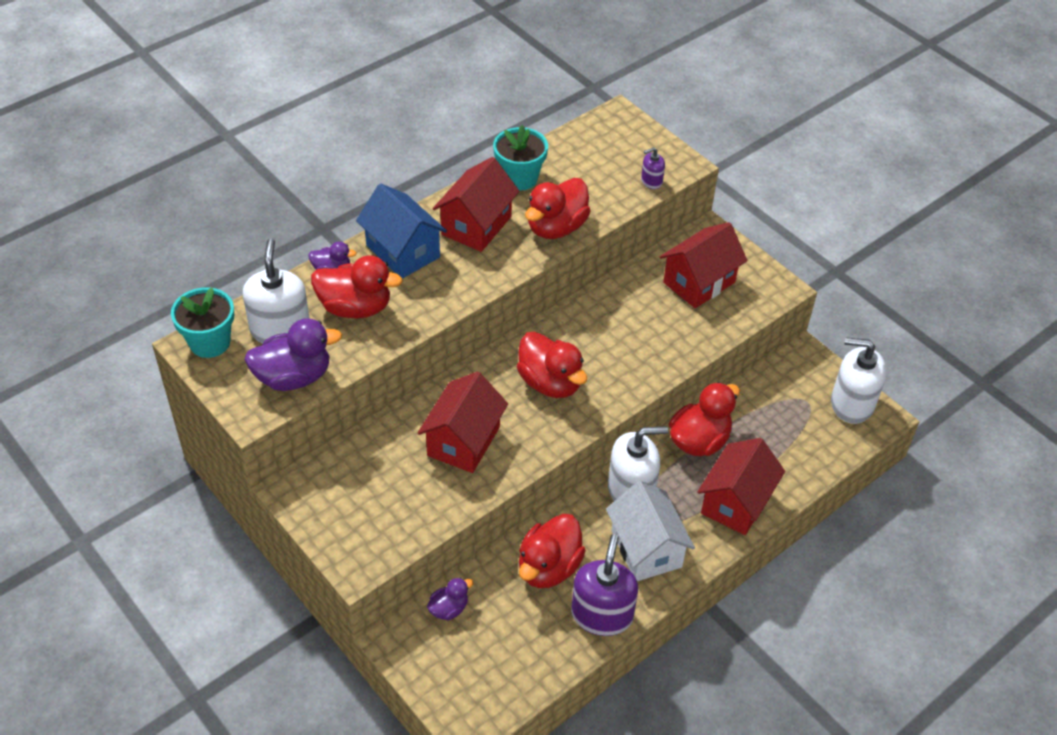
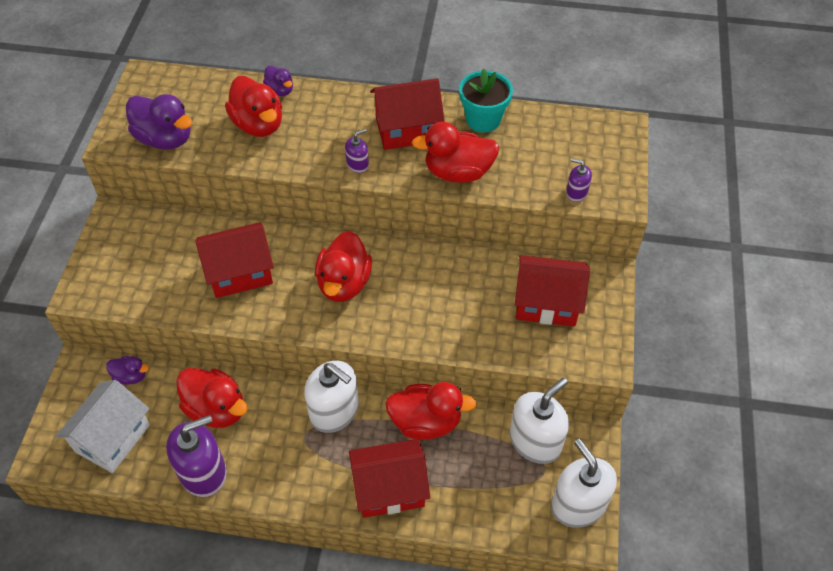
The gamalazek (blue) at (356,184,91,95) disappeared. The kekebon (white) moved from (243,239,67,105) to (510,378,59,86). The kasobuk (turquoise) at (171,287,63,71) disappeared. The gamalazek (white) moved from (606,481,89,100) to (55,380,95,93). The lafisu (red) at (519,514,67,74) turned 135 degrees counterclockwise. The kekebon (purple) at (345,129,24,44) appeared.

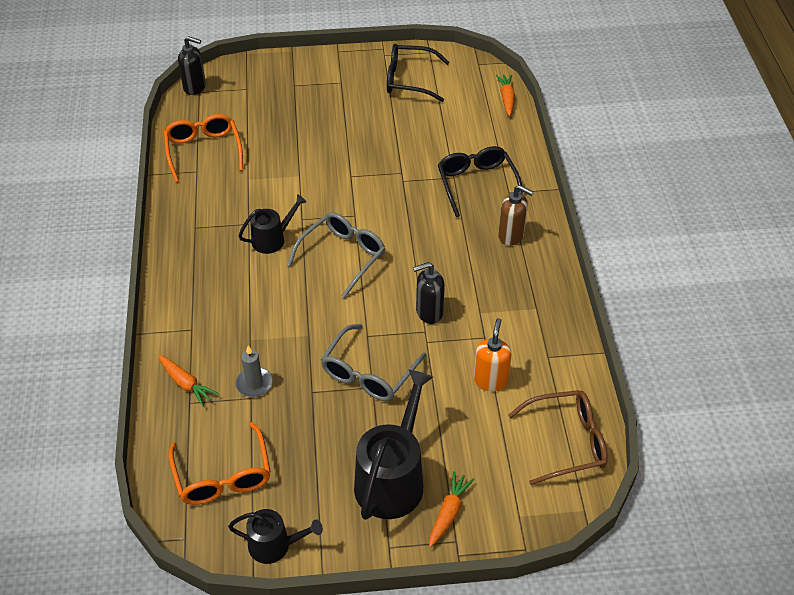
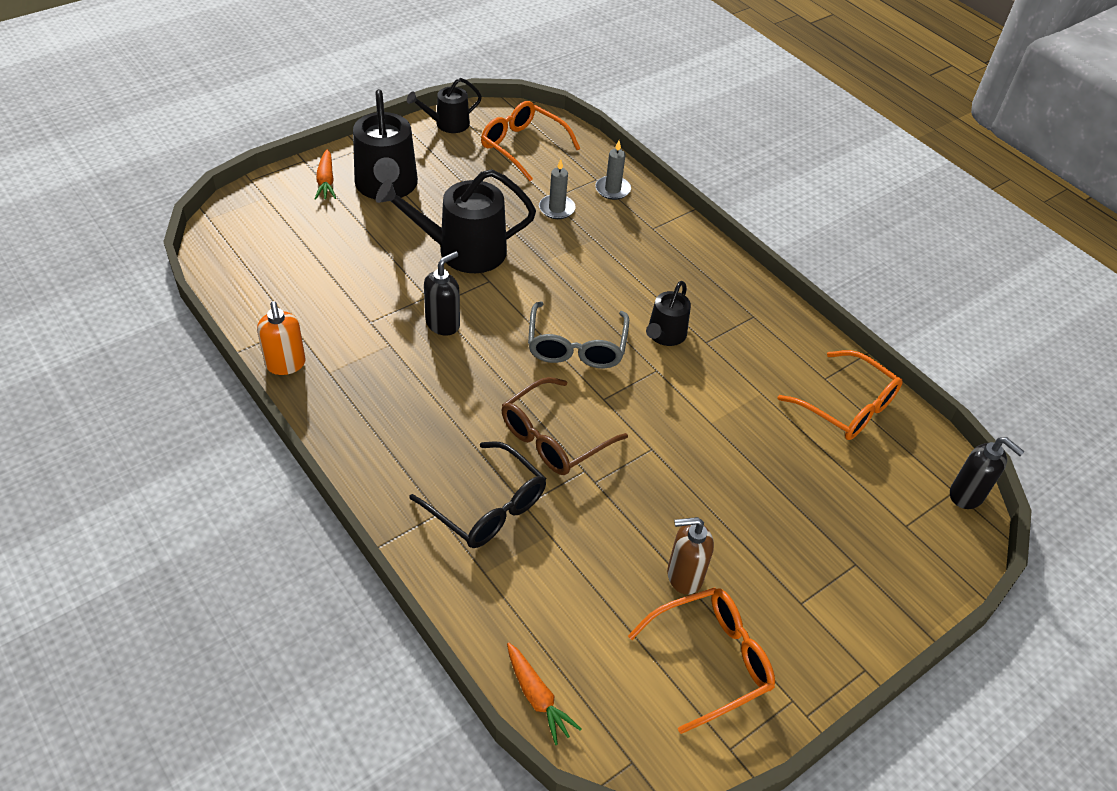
The kekebon (black) at (178,36,28,59) turned 120 degrees counterclockwise. The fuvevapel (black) at (387,44,62,58) became the fuvevapel (orange) at (628,588,147,146). The kekebon (brown) moved from (498,185,36,61) to (667,517,47,78). The kekebon (orange) moved from (474,318,38,73) to (257,301,49,74). The fuvevapel (grey) at (321,324,105,77) was replaced by the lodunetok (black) at (376,169,160,104). The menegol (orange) at (158,355,61,52) was replaced by the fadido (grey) at (595,141,36,59). The fuvevapel (brown) moved from (508,390,100,95) to (502,377,126,98).

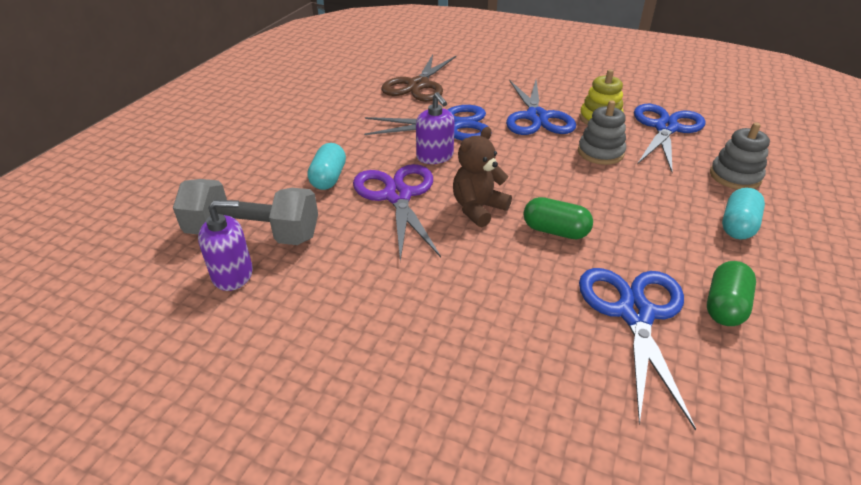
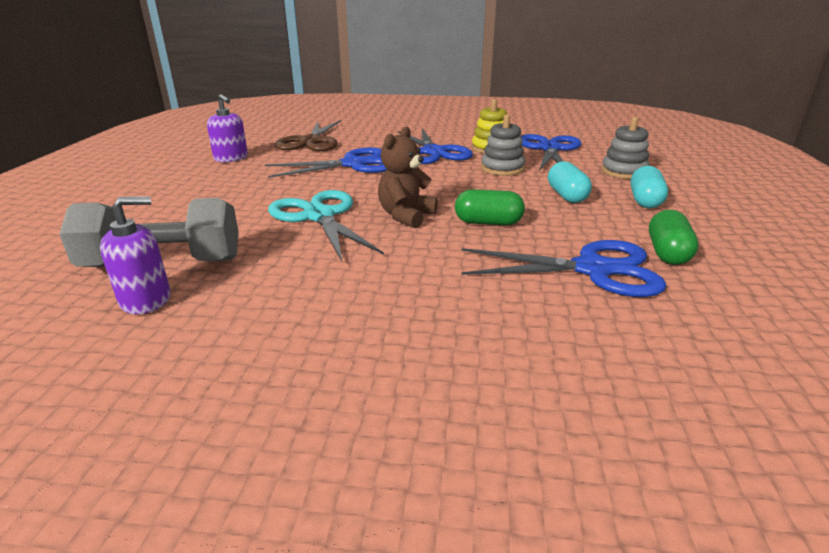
The kekebon (purple) moved from (416,92,39,72) to (207,94,41,68). The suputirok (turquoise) moved from (307,143,39,47) to (548,161,44,42). The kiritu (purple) at (353,164,88,98) became the kiritu (turquoise) at (268,190,116,71). The kiritu (blue) at (579,268,117,162) turned 105 degrees clockwise.

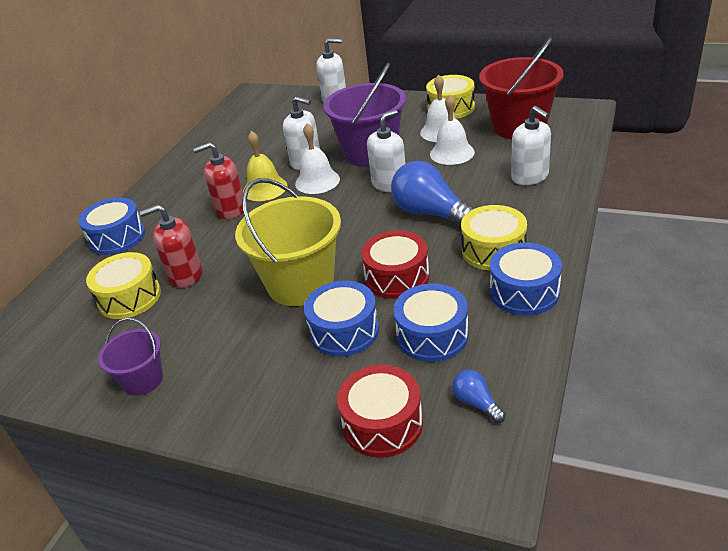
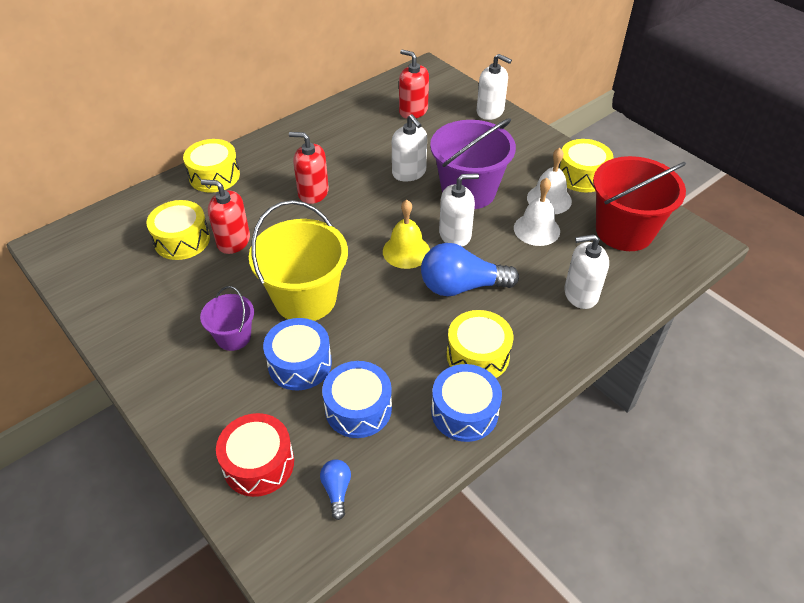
The kekebon (white) at (511,106,40,79) turned 90 degrees clockwise. The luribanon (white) at (295,123,45,71) disappeared. The luribanon (yellow) moved from (243,131,44,70) to (383,200,47,69). The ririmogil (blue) at (391,161,83,65) turned 75 degrees counterclockwise. The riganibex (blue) at (78,198,67,57) became the riganibex (yellow) at (183,139,57,54). The riganibex (red) at (361,230,68,69) disappeared. The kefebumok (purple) moved from (98,318,65,78) to (200,286,54,65). The kekebon (red) at (399,50,30,69) appeared.

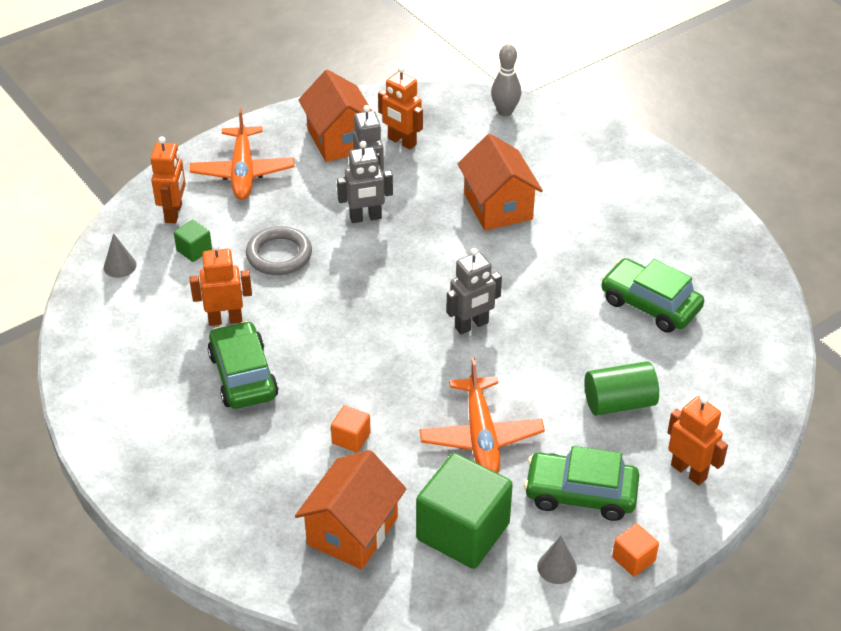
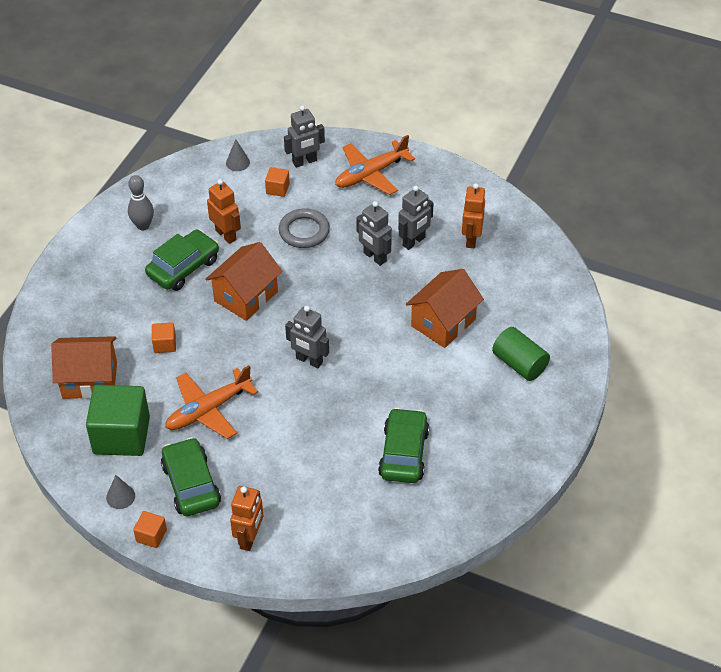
The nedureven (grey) moved from (491,44,30,72) to (128,175,26,55). The gamalazek (orange) moved from (298,70,74,92) to (205,242,78,79). The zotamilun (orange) at (151,136,35,87) became the zotamilun (grey) at (284,105,41,63). The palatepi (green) at (174,220,38,42) became the palatepi (orange) at (265,167,25,30). The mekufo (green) moved from (584,361,75,55) to (492,327,58,54).

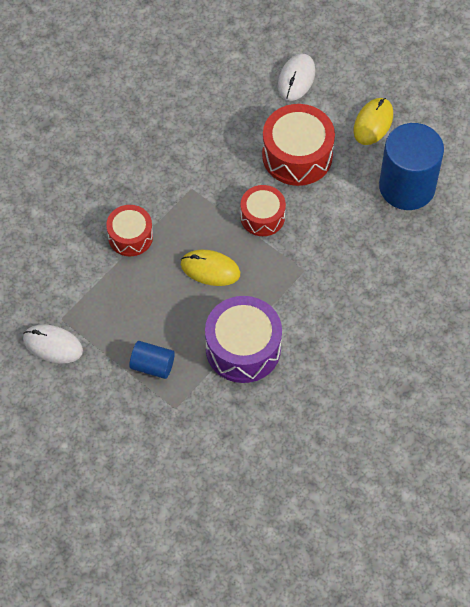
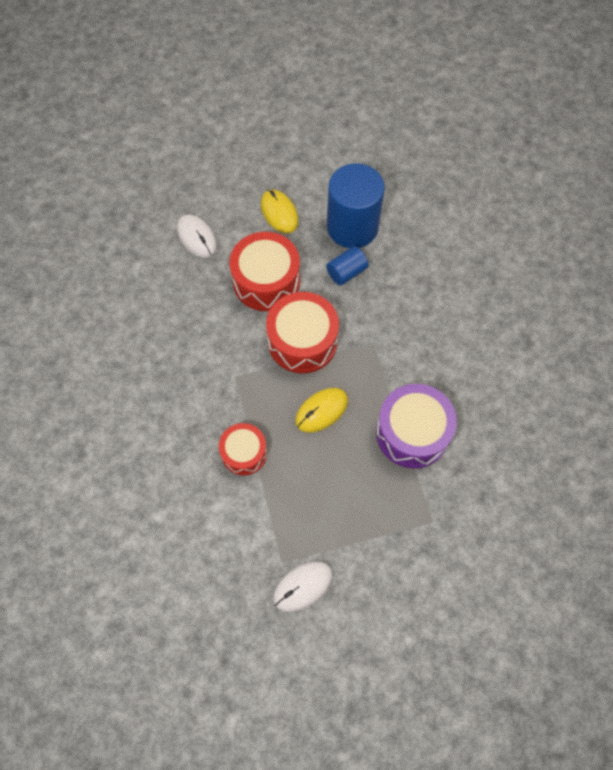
The riganibex (red) at (240,185,46,51) changed to 1.62 times the size. The mekufo (blue) moved from (129,341,46,38) to (326,246,42,40).

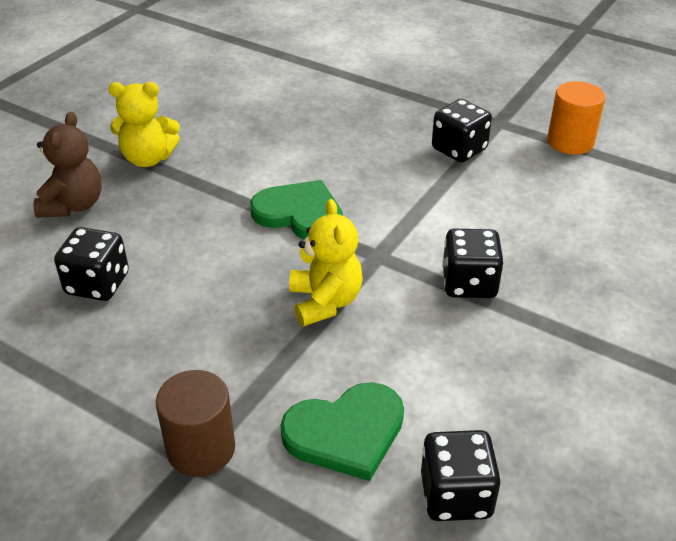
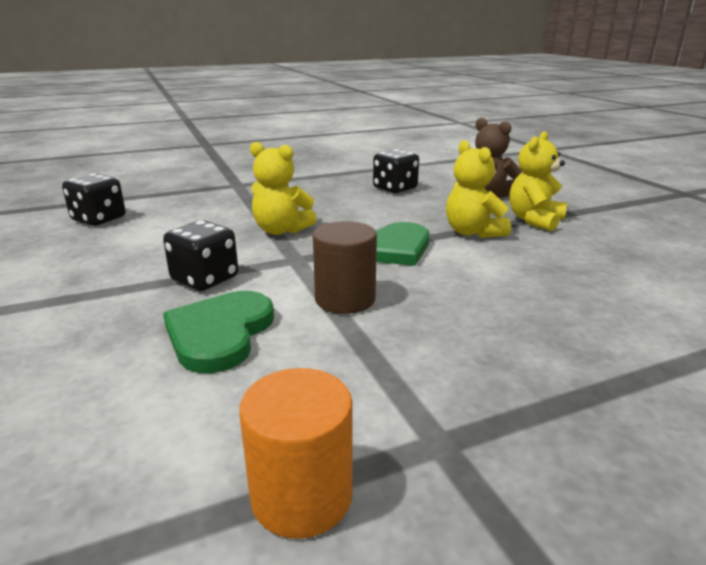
The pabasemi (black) at (432,99,60,64) disappeared. The mekufo (brown) moved from (156,370,79,107) to (313,221,64,93). The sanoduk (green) moved from (280,382,124,99) to (163,291,111,82). The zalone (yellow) at (446,140,65,98) appeared.

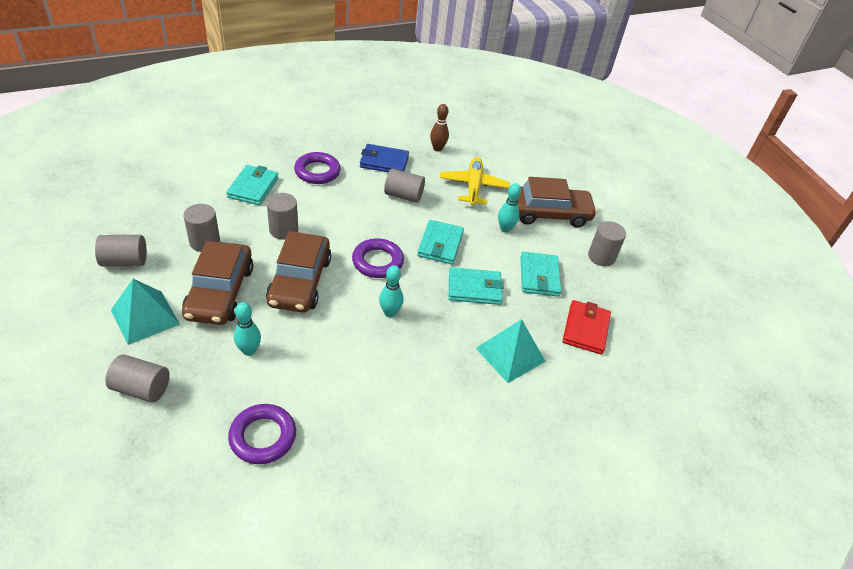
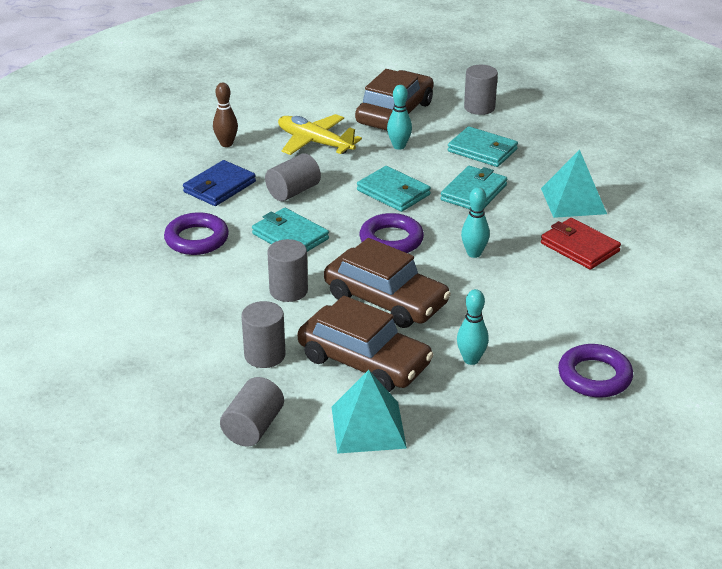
The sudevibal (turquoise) moved from (226,165,53,40) to (252,208,77,44). The sudevibal (red) moved from (563,300,48,55) to (541,218,80,52). The mekufo (grey) at (105,354,65,49) disappeared.

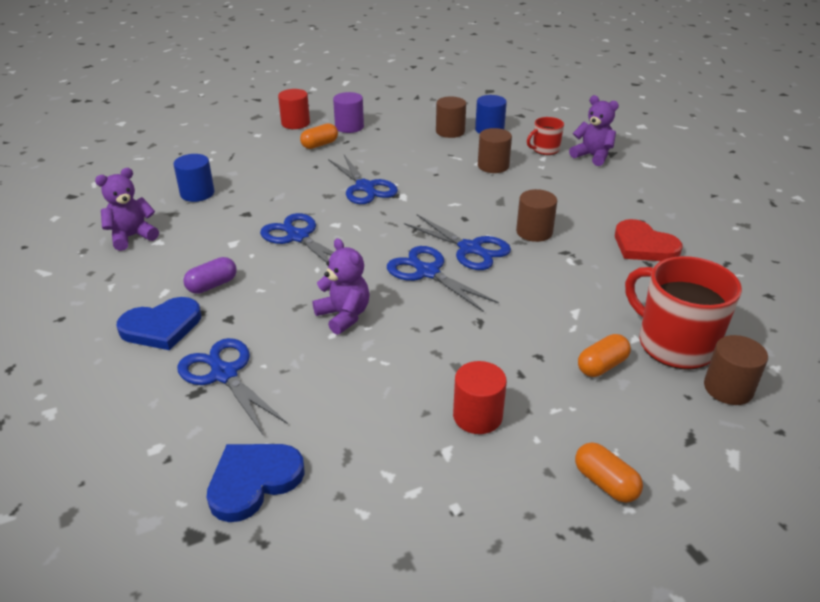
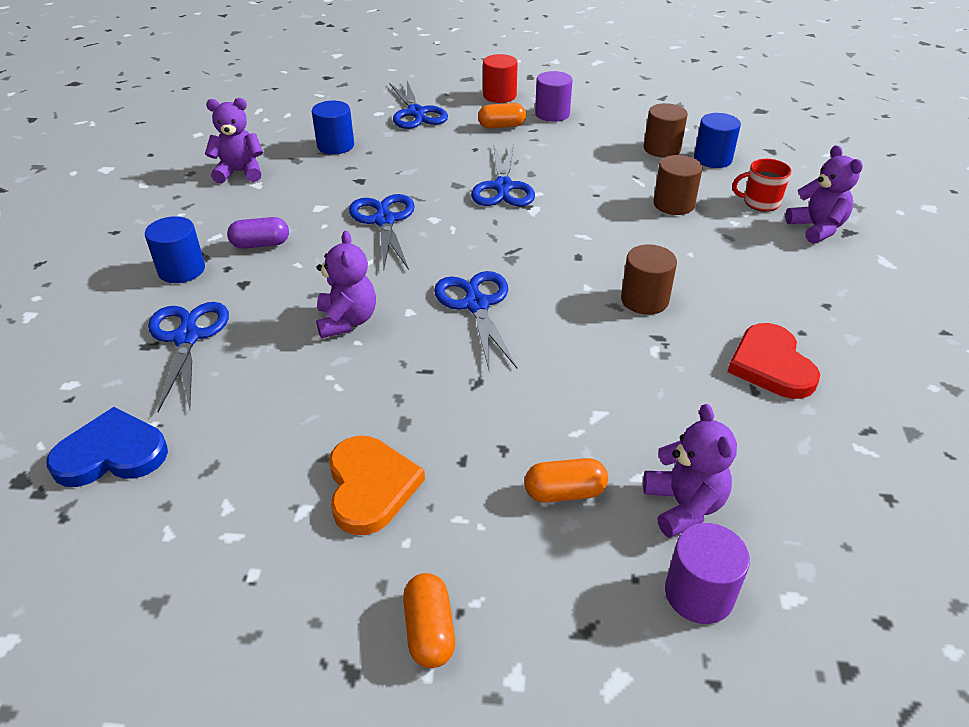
The kiritu (blue) moved from (404,214,107,56) to (389,81,59,48). The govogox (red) at (625,256,117,114) was replaced by the zalone (purple) at (643,404,94,134). The sanoduk (blue) at (117,297,84,53) was replaced by the mekufo (blue) at (145,216,60,67). The mekufo (brown) at (704,335,64,70) became the mekufo (purple) at (665,523,85,101). The mekufo (red) at (453,361,54,73) was replaced by the sanoduk (orange) at (329,436,96,99).

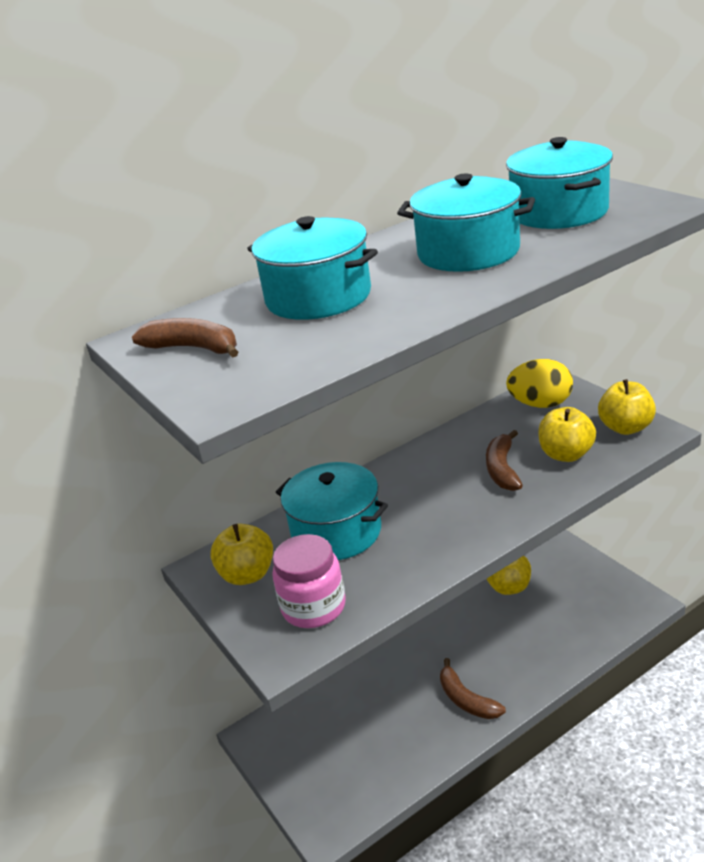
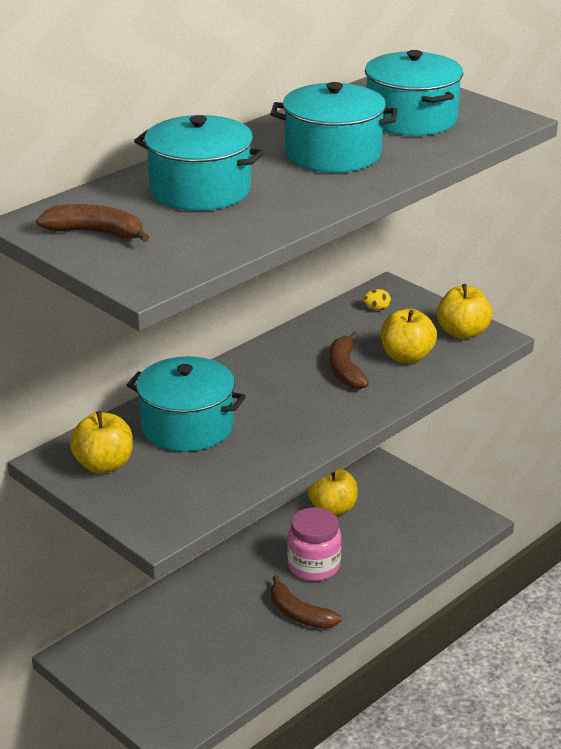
The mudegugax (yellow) at (506,359,67,49) changed to 0.42 times the size. The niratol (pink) moved from (272,534,74,94) to (287,507,55,74).

